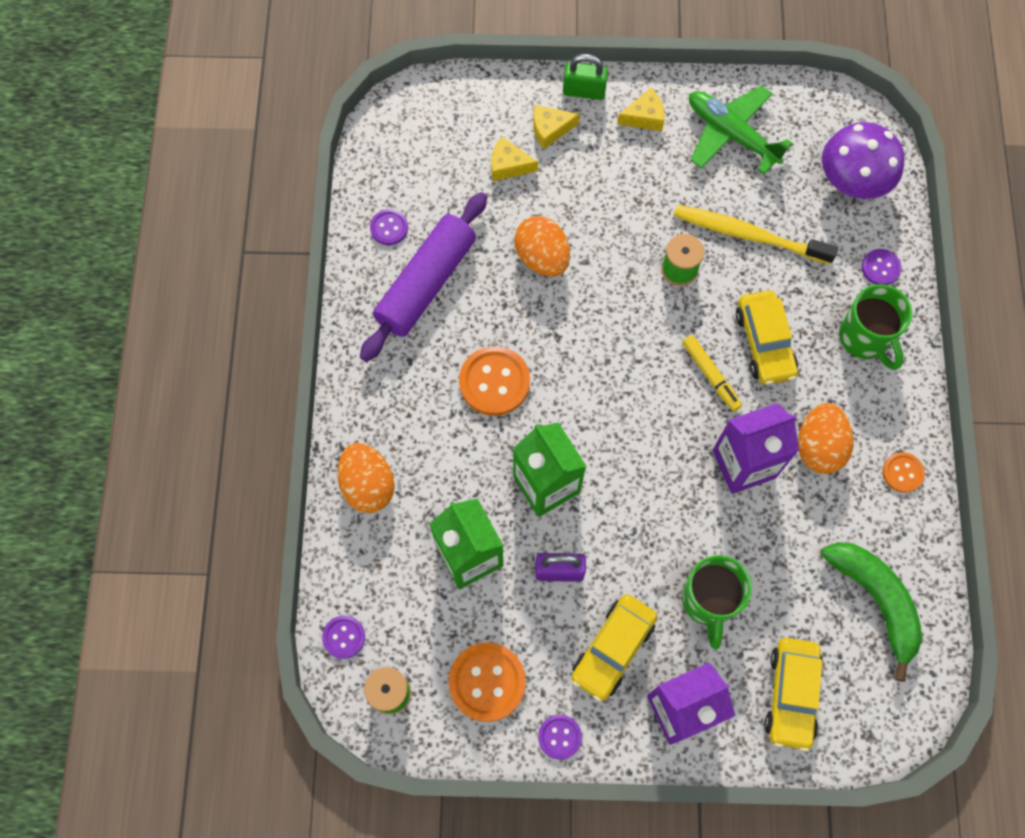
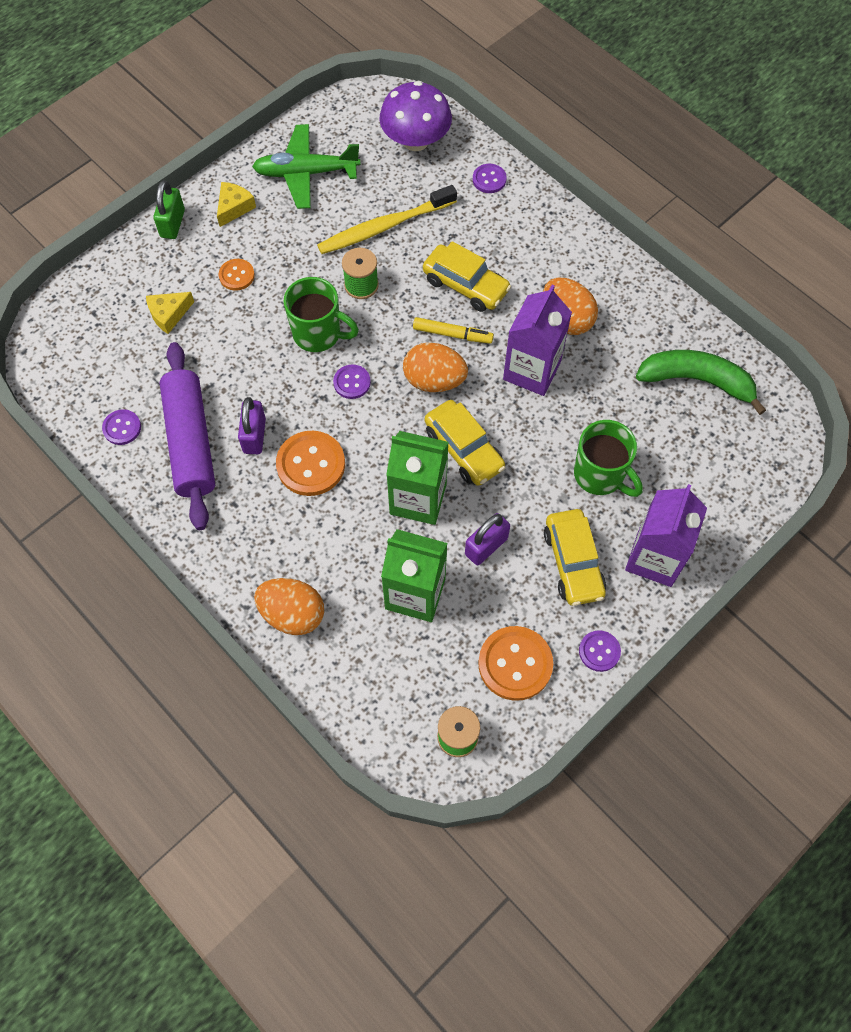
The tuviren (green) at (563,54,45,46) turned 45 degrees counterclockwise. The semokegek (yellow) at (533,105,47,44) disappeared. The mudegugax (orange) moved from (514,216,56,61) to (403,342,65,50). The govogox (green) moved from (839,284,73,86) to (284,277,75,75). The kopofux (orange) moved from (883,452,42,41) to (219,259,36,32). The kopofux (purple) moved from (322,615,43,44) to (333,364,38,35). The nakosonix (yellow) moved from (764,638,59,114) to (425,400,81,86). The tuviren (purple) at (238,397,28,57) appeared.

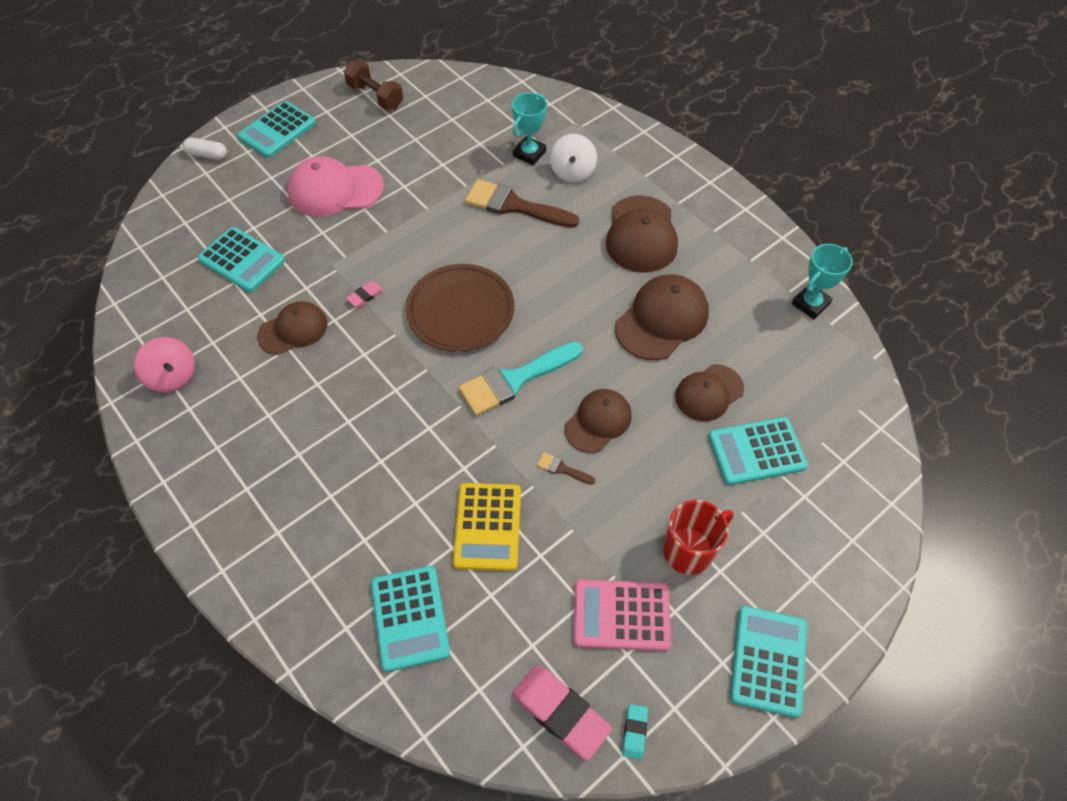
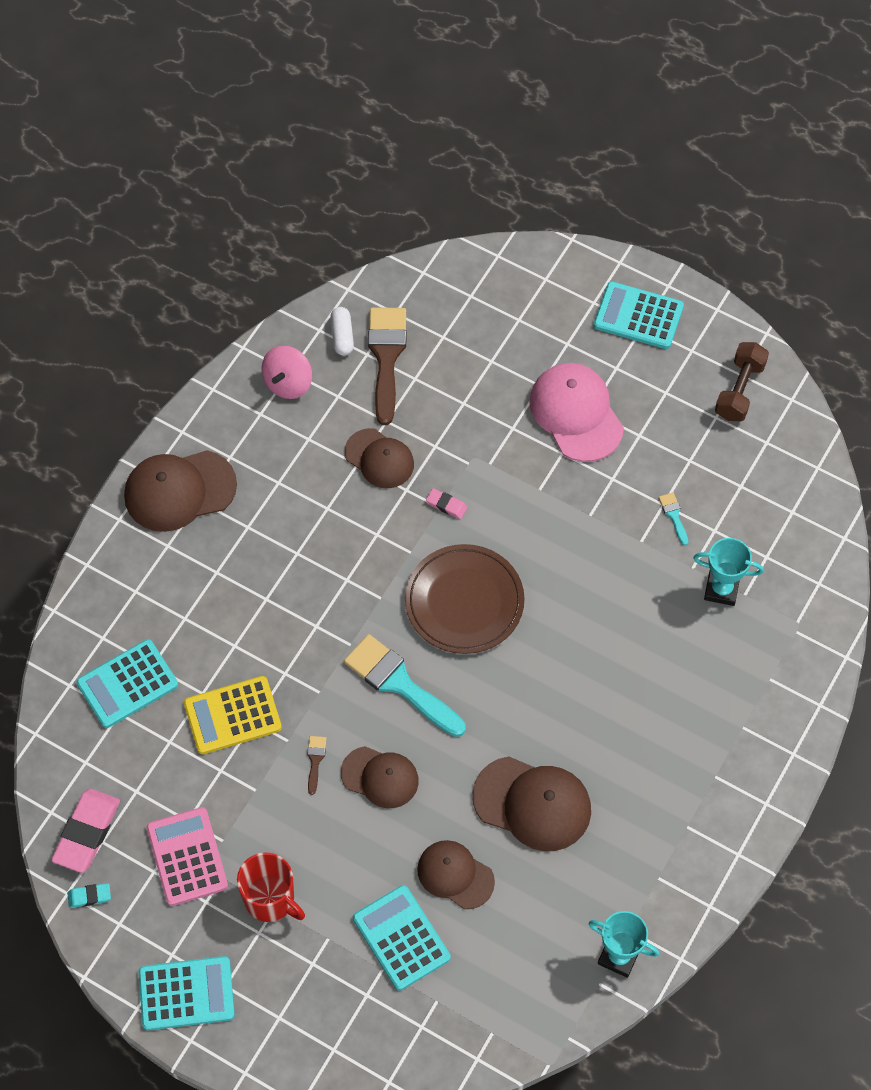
The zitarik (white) at (550,134,47,49) disappeared. The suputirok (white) moved from (183,138,44,22) to (330,307,24,49). The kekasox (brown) moved from (465,179,114,49) to (368,307,39,118). The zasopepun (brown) moved from (606,195,72,78) to (124,450,113,82). The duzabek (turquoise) at (198,227,87,65) disappeared. The kekasox (turquoise) at (659,493,29,52) appeared.

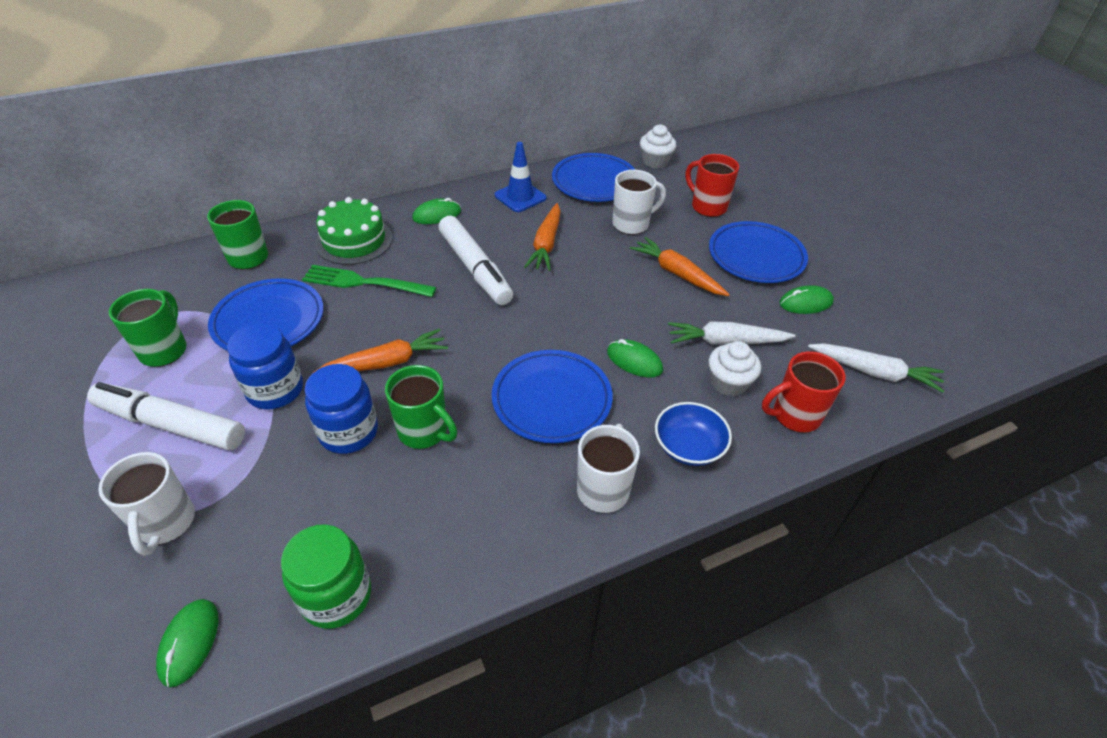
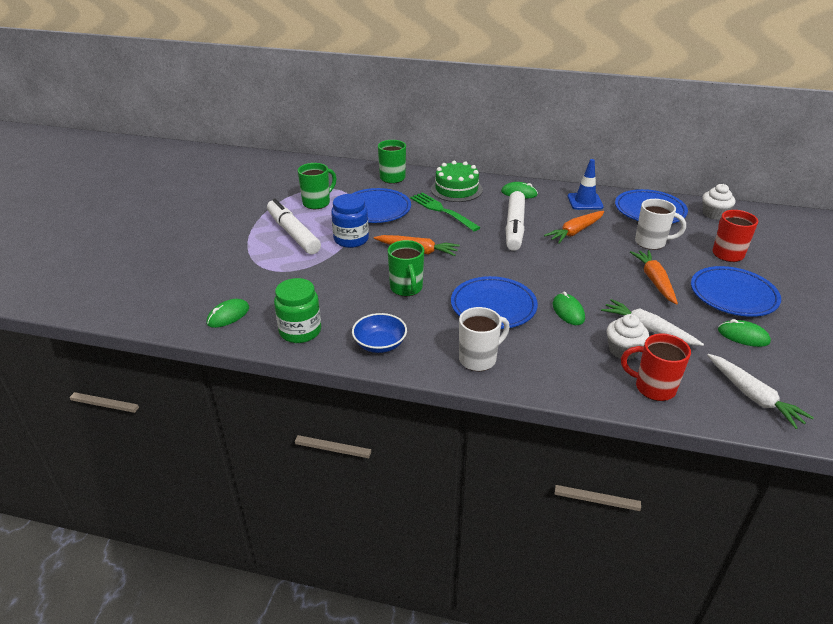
The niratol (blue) at (305,364,73,90) disappeared. The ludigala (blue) moved from (655,402,77,64) to (352,313,55,40). The govogox (white) at (98,452,97,104) disappeared.

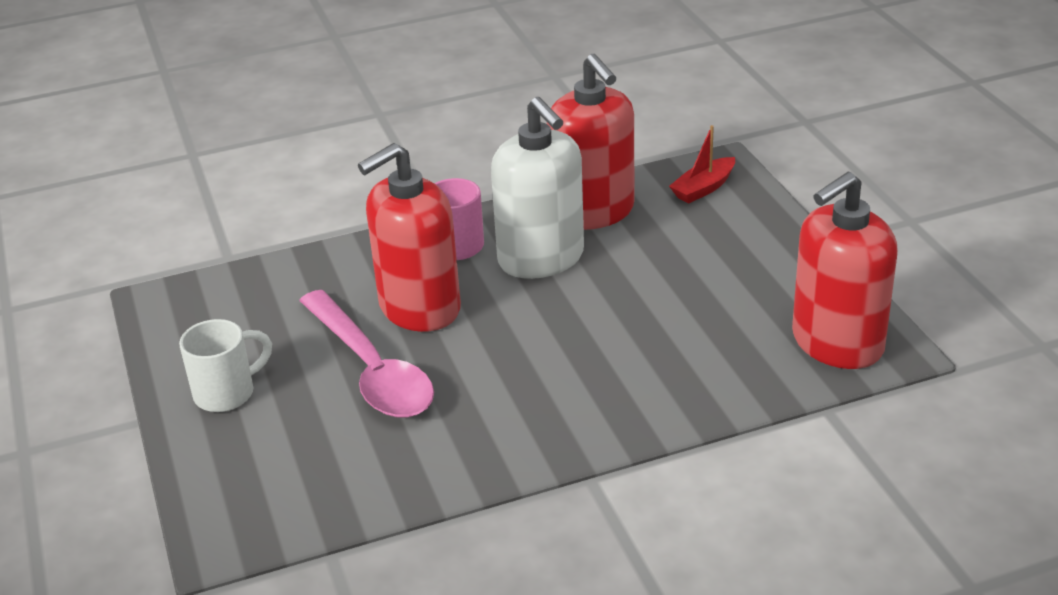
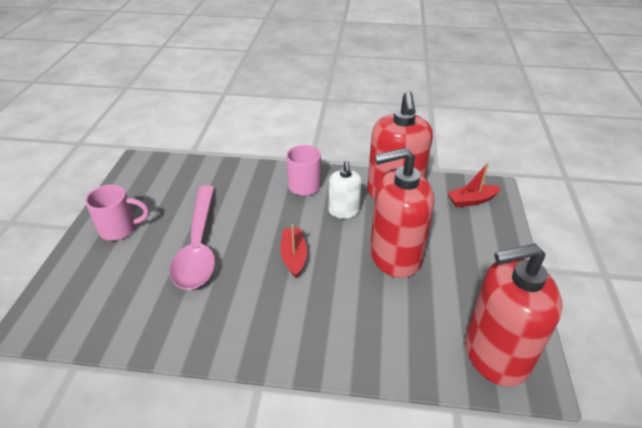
The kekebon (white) at (491,97,93,182) changed to 0.54 times the size. The kekebon (red) moved from (358,143,103,189) to (370,148,64,130). The govogox (white) at (179,319,93,93) became the govogox (pink) at (85,185,64,55). The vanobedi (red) at (280,224,27,54) appeared.

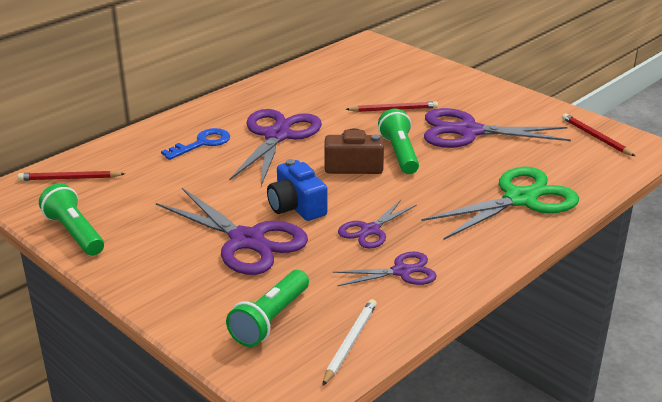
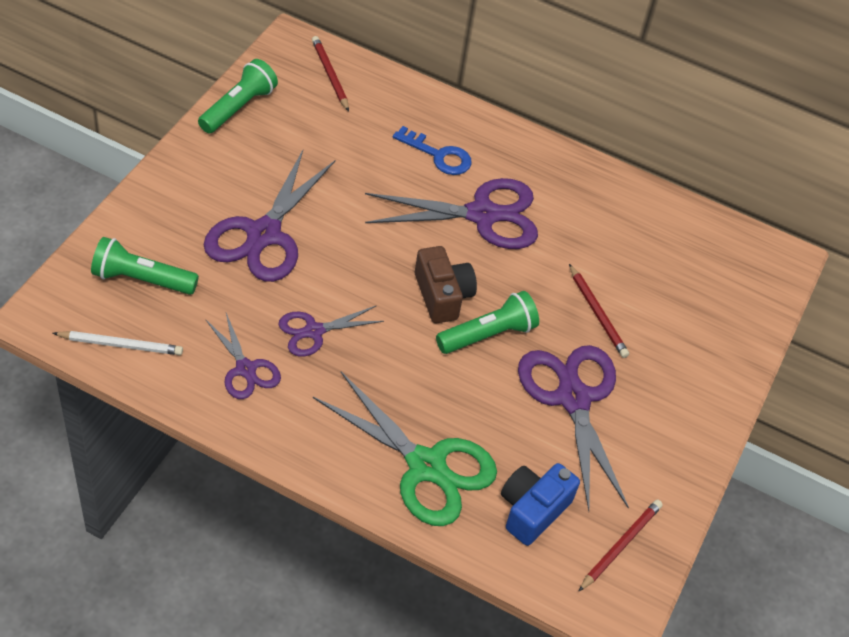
The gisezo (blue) moved from (267,159,60,62) to (501,463,79,83). The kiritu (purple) at (338,200,79,49) turned 45 degrees counterclockwise.

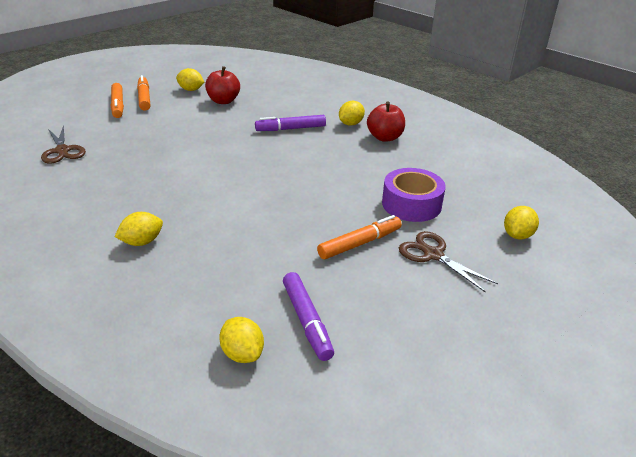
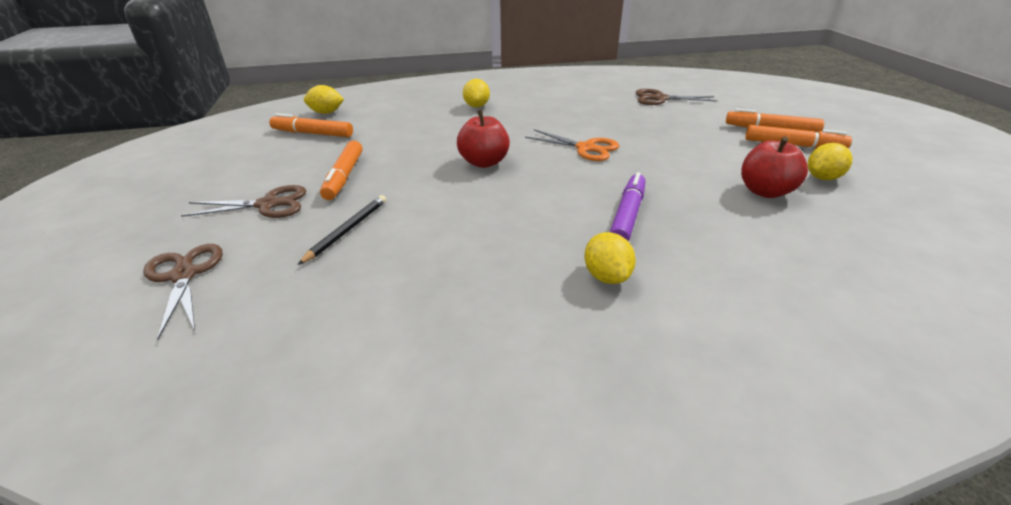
The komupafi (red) moved from (367,101,38,41) to (457,110,53,58). The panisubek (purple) at (382,168,64,54) was replaced by the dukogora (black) at (298,195,88,70). The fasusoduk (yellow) at (504,206,35,33) was replaced by the kiritu (brown) at (143,244,80,95). The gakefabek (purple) at (283,272,51,89) became the gakefabek (orange) at (269,113,84,24). The kiritu (orange) at (525,129,94,32) appeared.

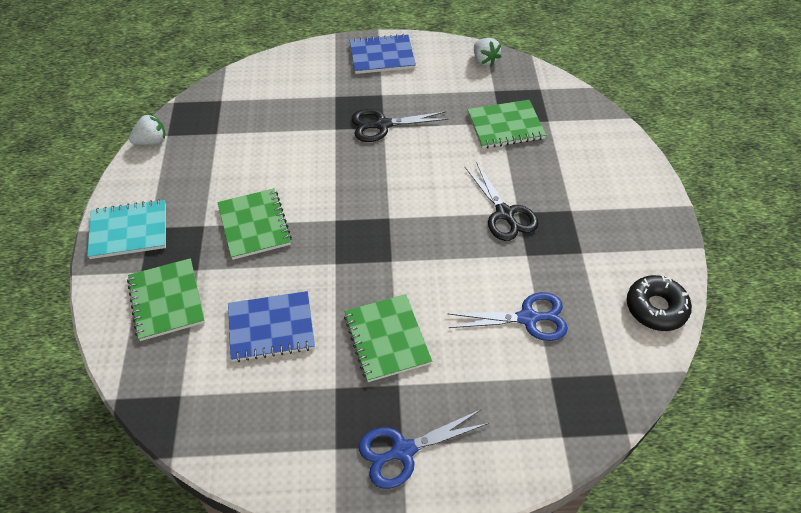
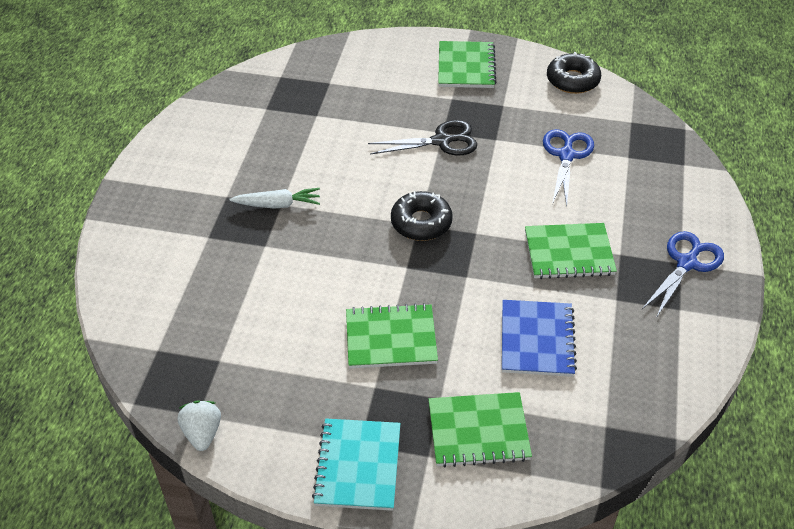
The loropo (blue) at (350,34,66,40) disappeared. The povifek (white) at (474,38,28,29) disappeared. The loropo (green) moved from (467,100,79,49) to (438,41,58,47). The kiritu (black) at (351,109,97,33) was replaced by the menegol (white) at (230,188,90,20). The kiritu (blue) at (359,410,130,79) turned 135 degrees counterclockwise. The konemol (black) at (391,191,62,50) appeared.

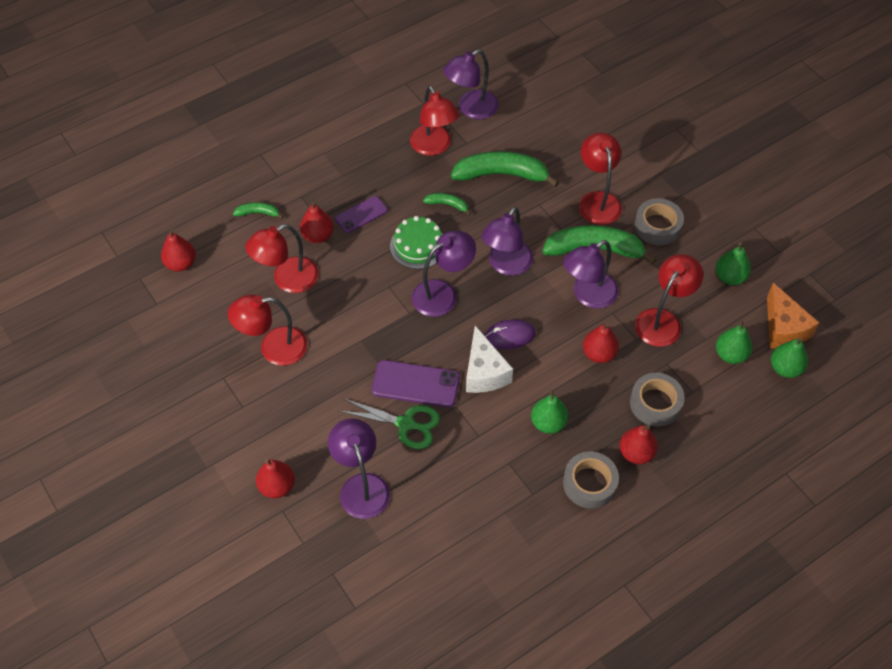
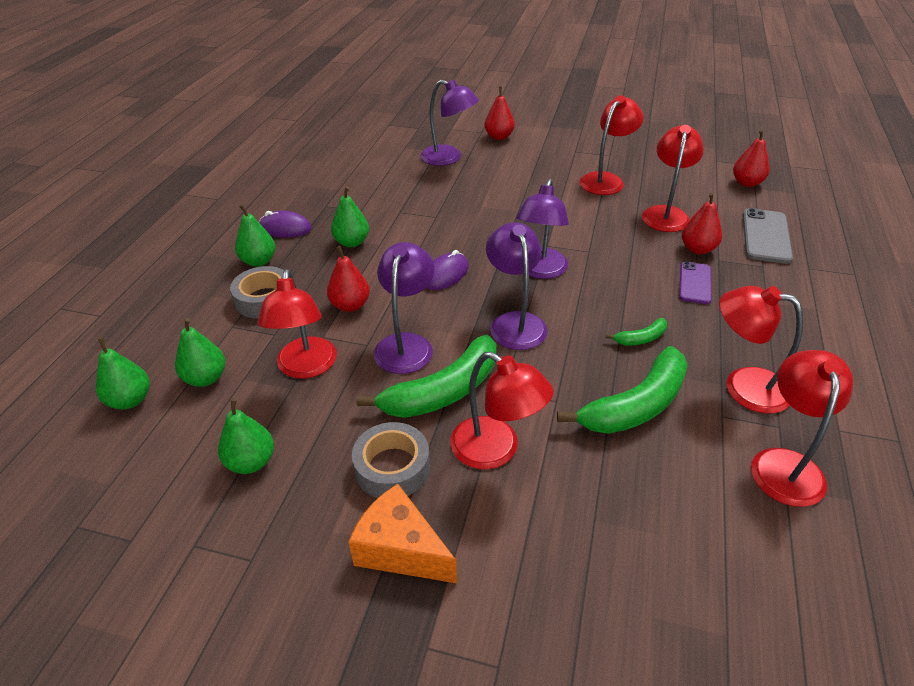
The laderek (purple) at (443,49,56,70) became the laderek (red) at (751,350,102,157). The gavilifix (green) at (233,202,50,17) was replaced by the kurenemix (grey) at (743,208,50,56). The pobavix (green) at (390,216,53,53) disappeared. The semokegek (orange) moved from (767,283,52,65) to (349,484,108,99). The semokegek (white) at (466,326,47,67) disappeared. The kurenemix (purple) at (372,360,88,47) disappeared. The kiritu (green) at (339,399,101,50) disappeared. The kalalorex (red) at (619,425,39,39) became the kalalorex (green) at (235,204,40,63). The panisubek (grey) at (563,452,56,57) was replaced by the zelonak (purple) at (259,211,53,27).

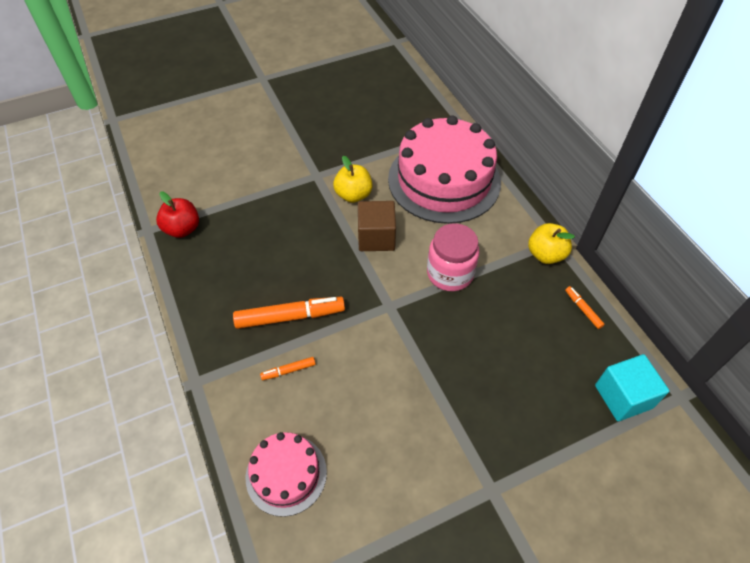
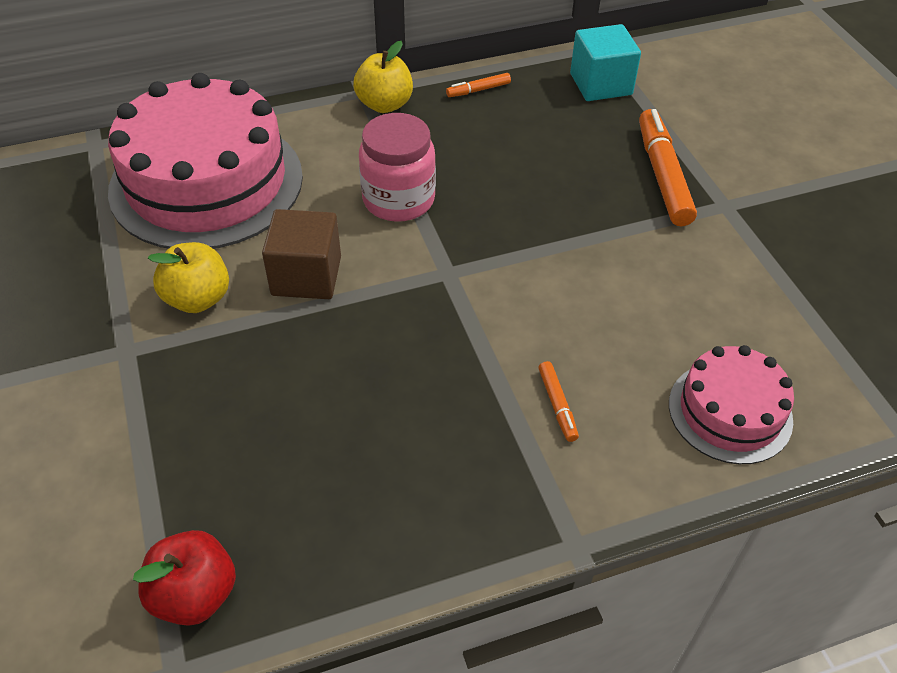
The gakefabek (orange) moved from (233,297,112,32) to (639,109,58,117).

